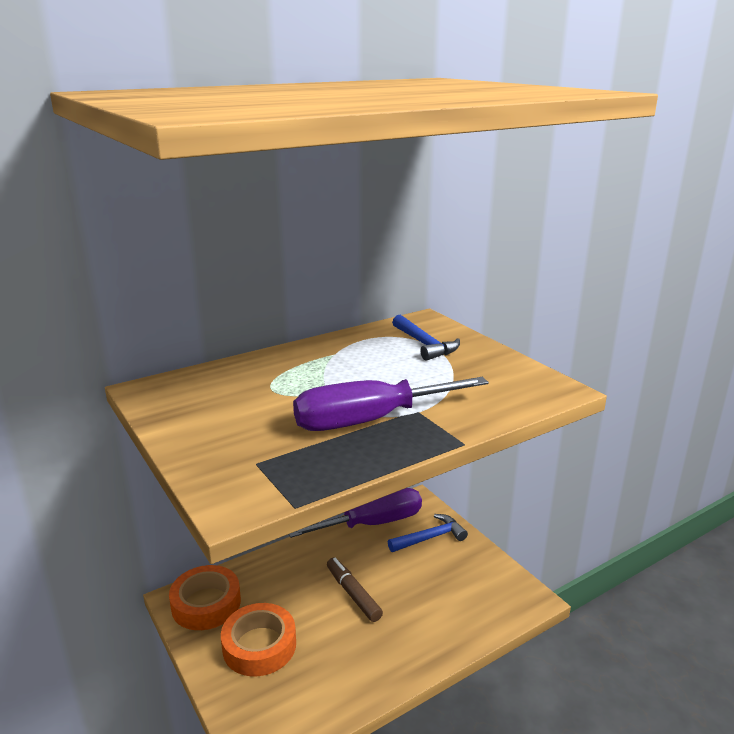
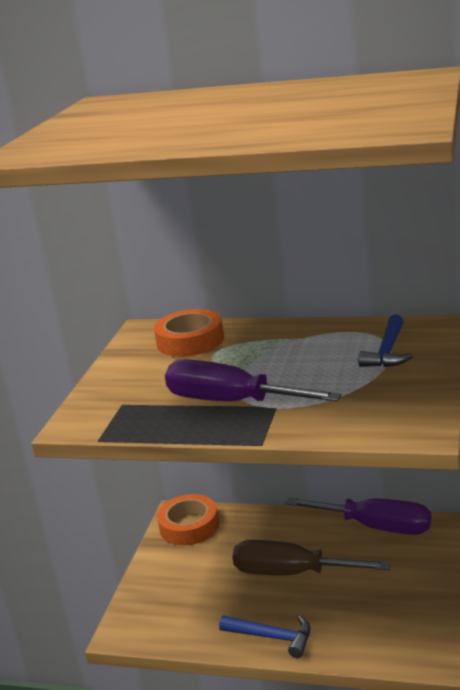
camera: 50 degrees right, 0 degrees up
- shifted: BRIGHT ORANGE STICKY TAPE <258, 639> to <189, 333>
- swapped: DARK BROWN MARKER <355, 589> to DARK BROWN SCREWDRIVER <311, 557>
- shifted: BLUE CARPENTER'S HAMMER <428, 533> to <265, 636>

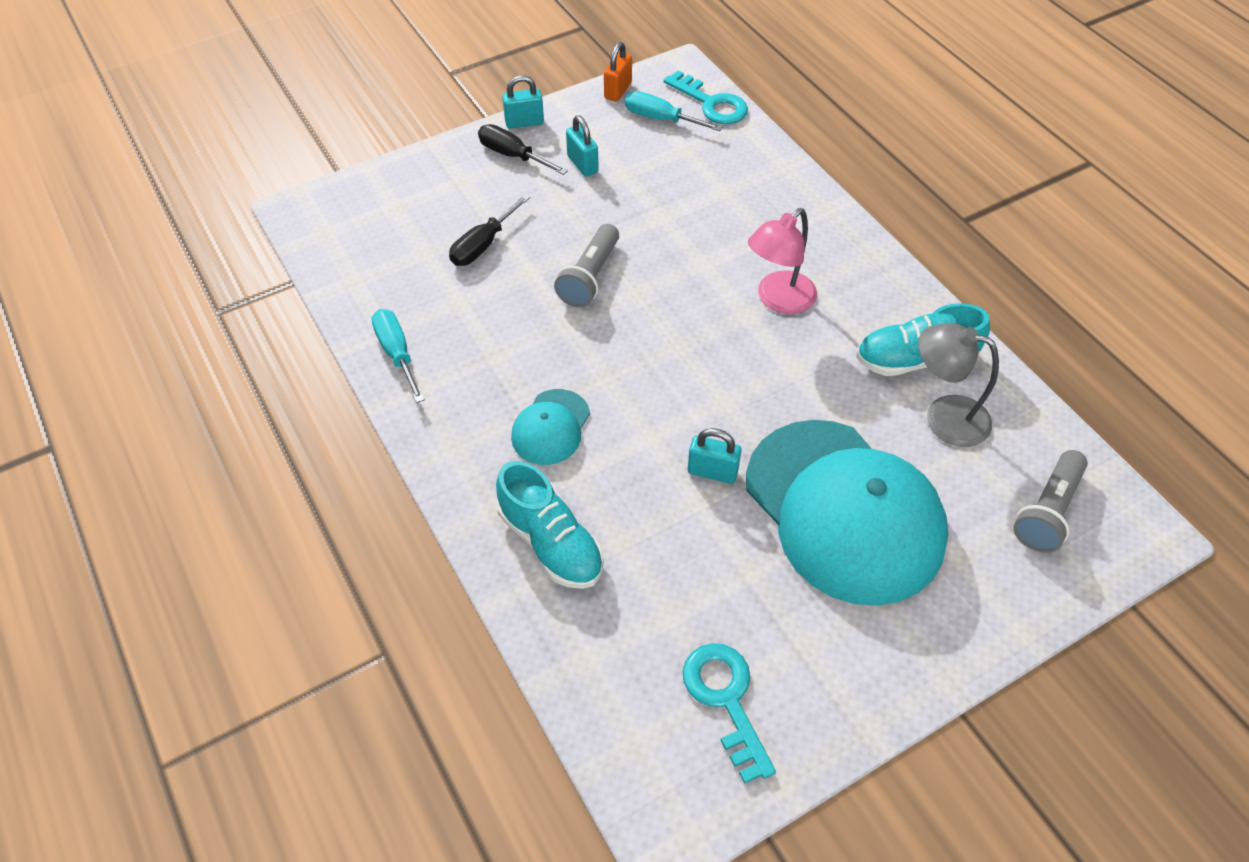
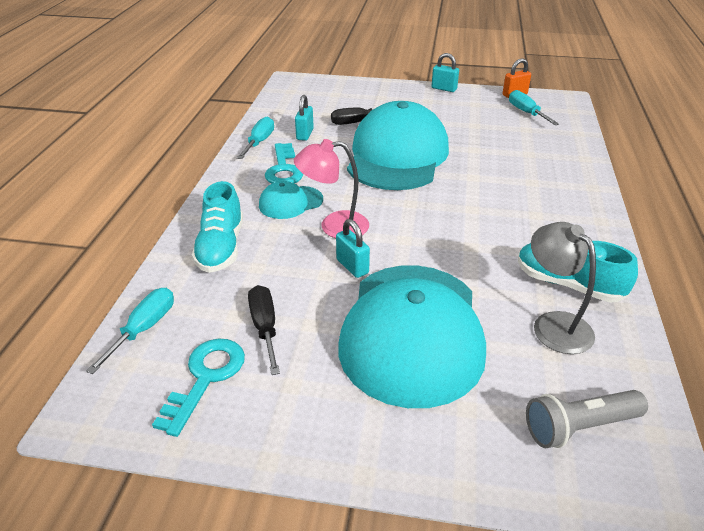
camera: 40 degrees right, 15 degrees down
- shifted: EBONY SCREWDRIVER <523, 149> to <264, 330>
- swapped: GRAY FLASHLIGHT <586, 265> to AQUA CAP <398, 145>
- shifted: AQUA SMALL LOCK <582, 146> to <304, 118>
- shifted: AQUA LATCHKEY <705, 97> to <284, 163>
- shifted: PINK LAMP <782, 261> to <331, 188>
- new: AQUA SCREWDRIVER <130, 331>

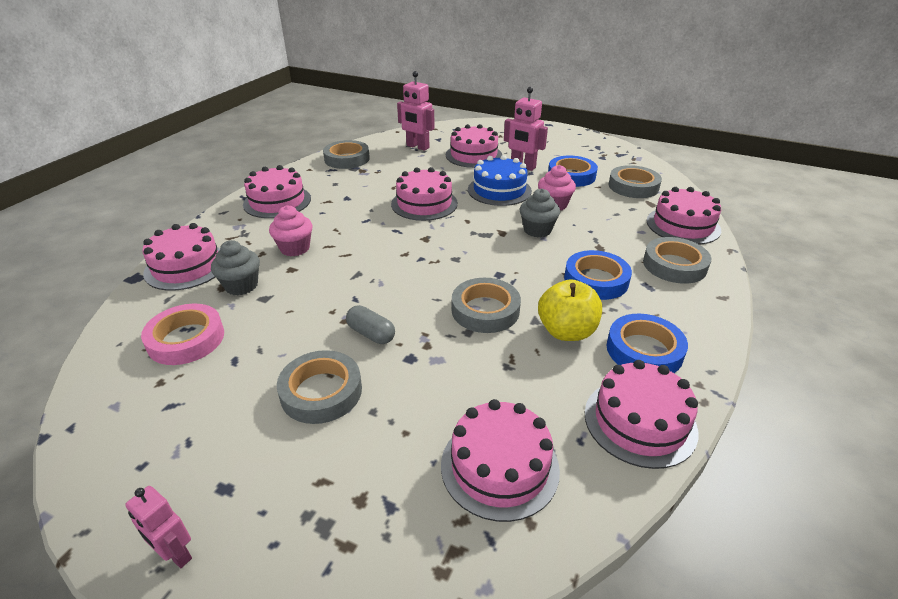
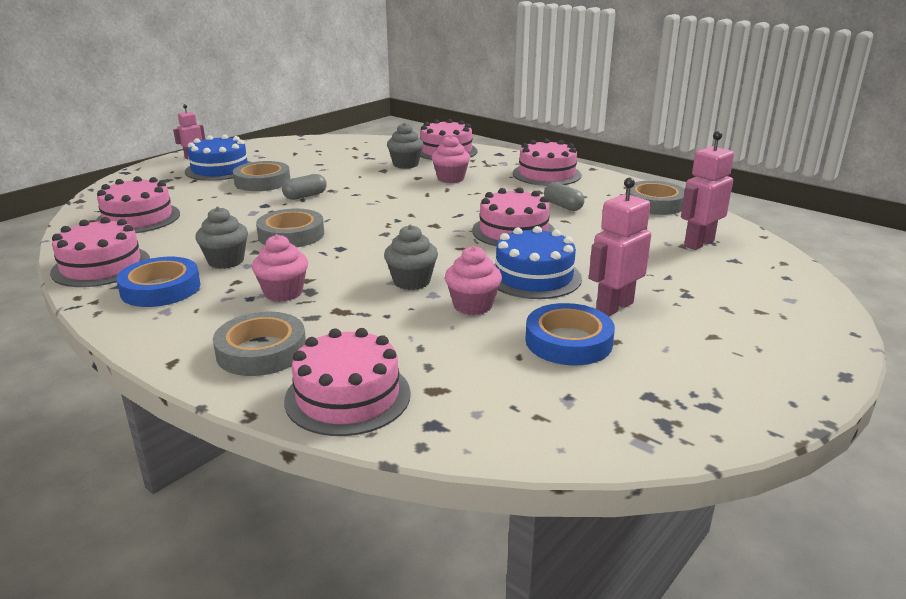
camera: 105 degrees right, 10 degrees down
- gone: PINK STICKY TAPE <182, 334>
- gone: PINK GATEAU <474, 146>
- swapped: BRIGHT YELLOW APPLE FRUIT <570, 310> to GRAY CUPCAKE <221, 238>
- swapped: BLUE STICKY TAPE <598, 275> to PINK CUPCAKE <280, 268>
- gone: GRAY STICKY TAPE <635, 181>
- new: BLUE GATEAU <218, 157>
- new: GRAY PILL <564, 196>

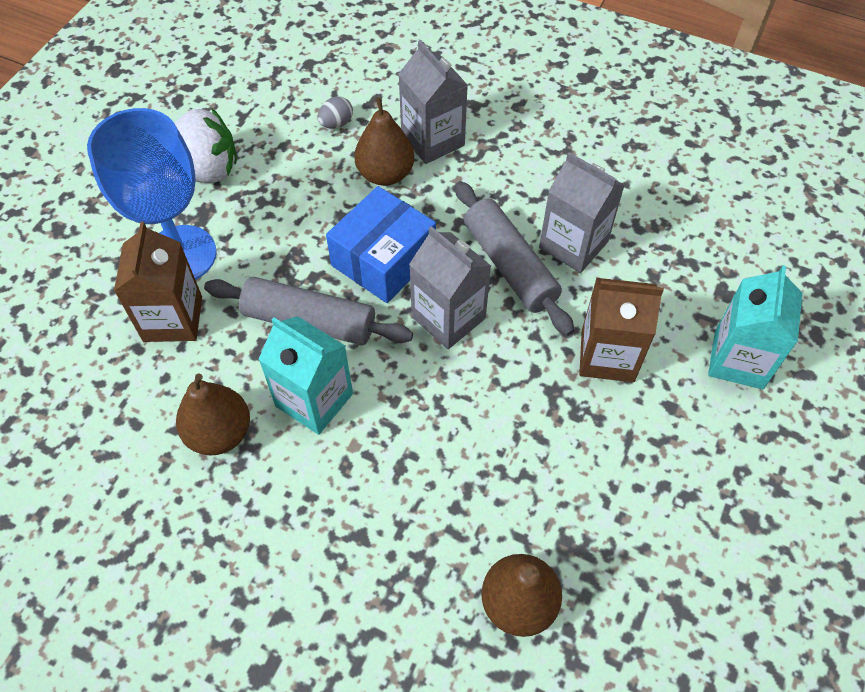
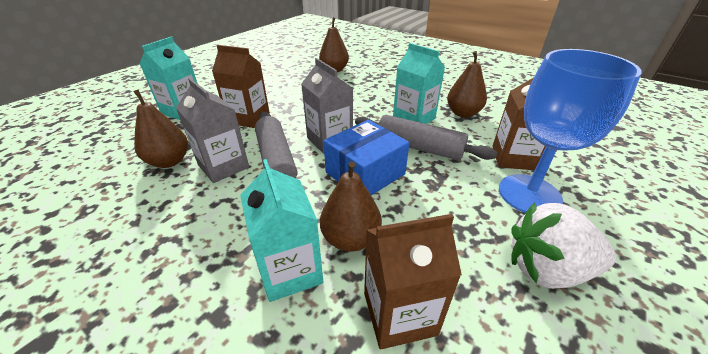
camera: 170 degrees left, 20 degrees down
- swapped: GRAY EGG SHAPE <335, 112> to DARK BROWN MILK CARTON <413, 281>
- repainted: GRAY MILK CARTON <433, 102> to AQUA MILK CARTON <281, 230>
- new: DARK BROWN TOY PEAR <160, 129>

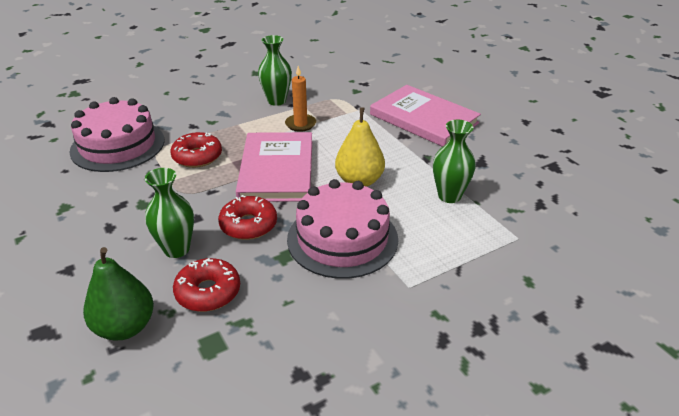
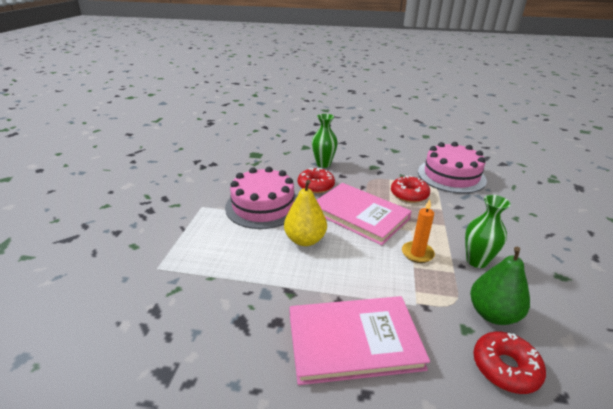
camera: 130 degrees right, 5 degrees down
- shifted: GREEN TOY PEAR <118, 293> to <500, 286>
- shifted: RED GLAZED DONUT <206, 285> to <509, 363>
- gone: GREEN FLOWER VASE <454, 161>

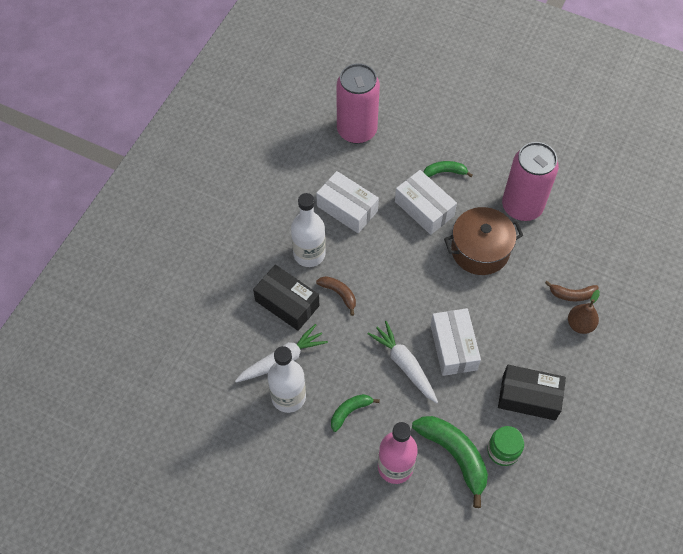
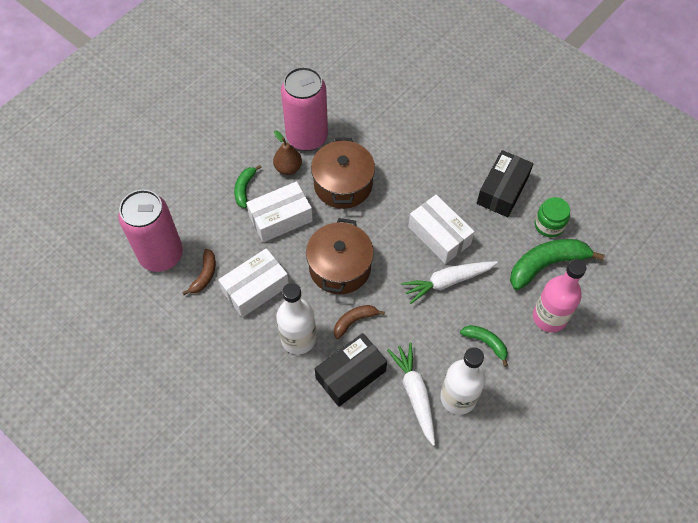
camera: 75 degrees left, 0 degrees up
- rotated: GREEN BANANA FRUIT <355, 413> = <484, 346> 150 degrees clockwise
- rotated: SNOW-WHITE PACKAGE <456, 342> = <441, 229> 45 degrees clockwise
- shifted: DARK BROWN BANANA FRUIT <571, 291> to <199, 272>
- shifted: DARK BROWN TOY PEAR <584, 312> to <287, 152>
- new: DARK BROWN STOCKPOT <340, 256>

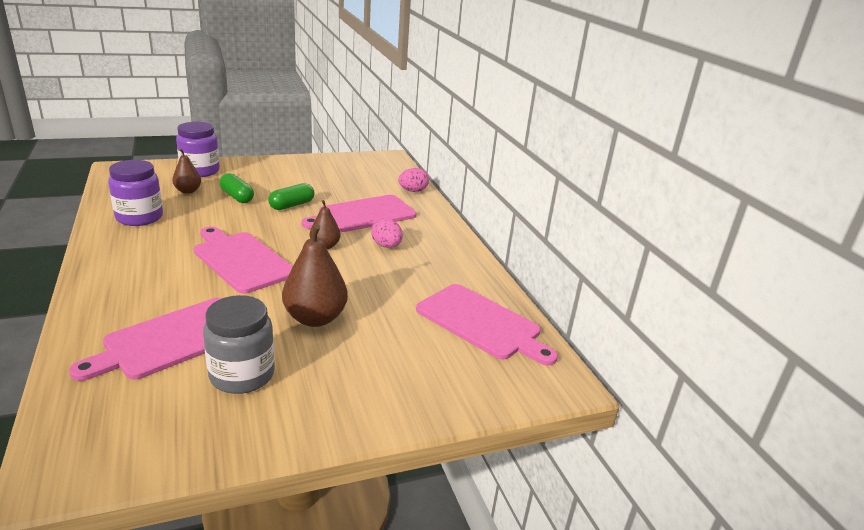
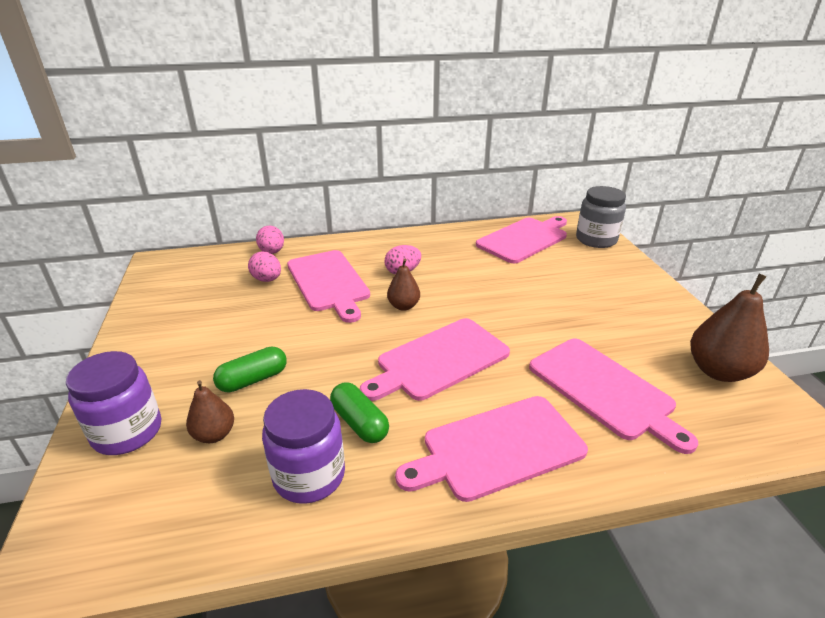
camera: 80 degrees left, 5 degrees up
- shifted: GRAY JAR <239, 344> to <601, 217>
- shifted: GREEN PILL <291, 196> to <359, 412>
- shifted: DARK BROWN TOY PEAR <315, 275> to <729, 327>
- new: PINK EGG SHAPE <264, 266>
- new: PINK CHOPPING BOARD <491, 449>

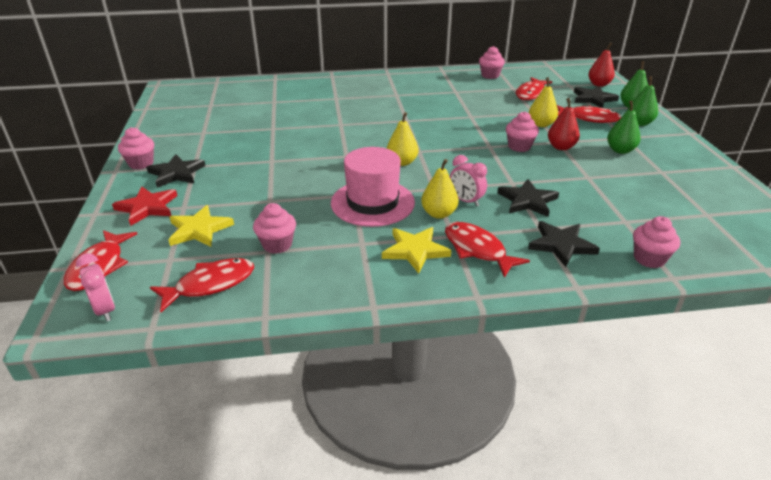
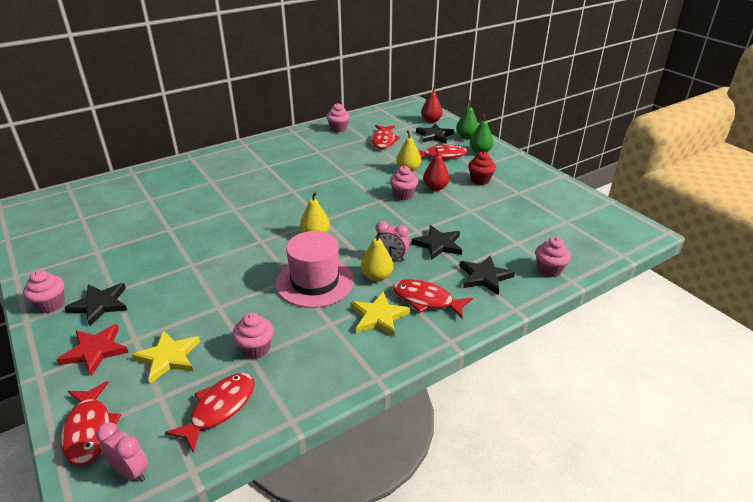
camera: 25 degrees left, 0 degrees up
- swapped: GREEN TOY PEAR <624, 127> to RED CUPCAKE <482, 168>

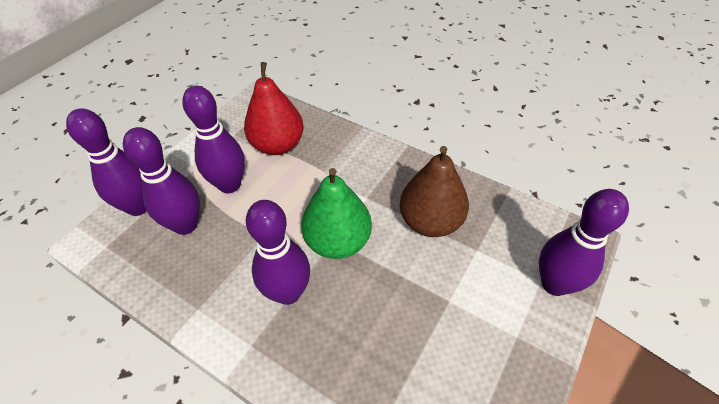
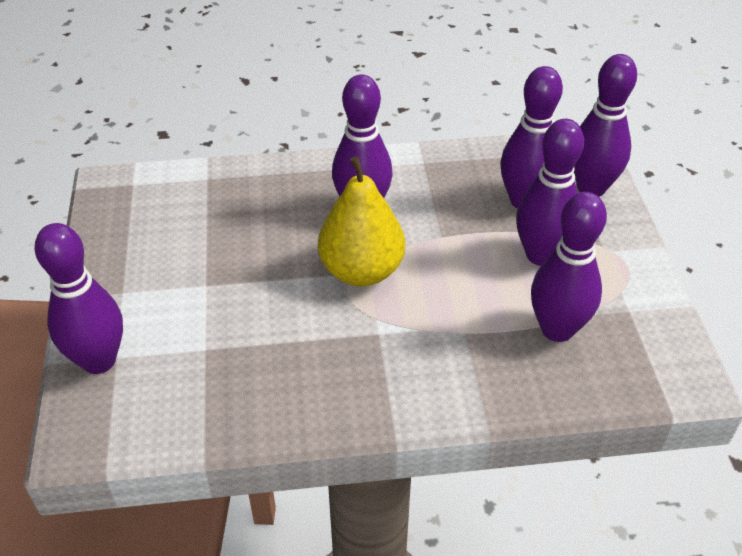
camera: 140 degrees right, 5 degrees down
- swapped: RED TOY PEAR <274, 108> to ROYAL PURPLE BOWLING PIN <569, 267>
- repainted: GREEN TOY PEAR <336, 213> to BRIGHT YELLOW TOY PEAR <361, 221>
- gone: DARK BROWN TOY PEAR <434, 191>

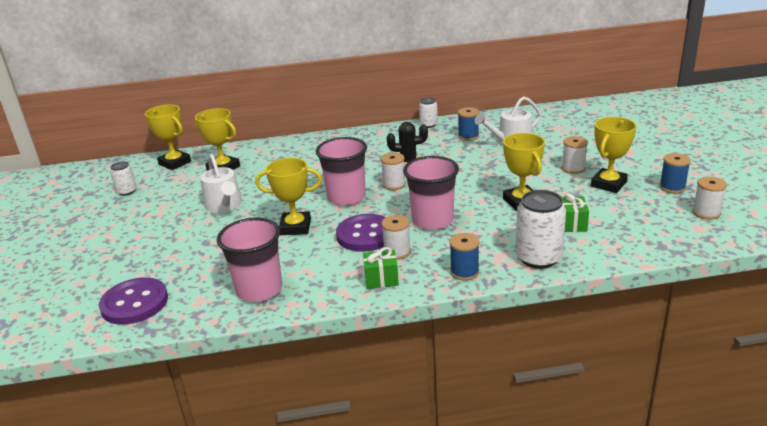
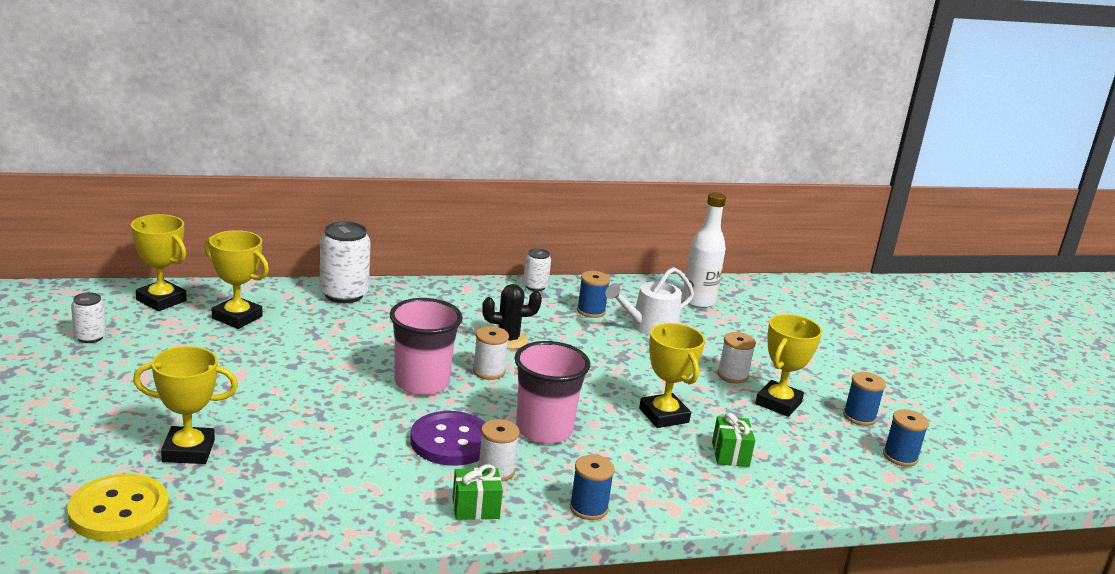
camera: 10 degrees left, 5 degrees down
- repainted: ROYAL PURPLE SEWING BUTTON <133, 301> to BRIGHT YELLOW SEWING BUTTON <118, 507>
- gone: SNOW-WHITE SPRINKLING CAN <221, 183>
- gone: PINK BEAKER <249, 260>
- shifted: BRIGHT YELLOW AWARD CUP <288, 196> to <185, 405>
- shifted: SNOW-WHITE CAN <541, 229> to <345, 262>
- repainted: SNOW-WHITE REEL OF THREAD <709, 198> to BLUE REEL OF THREAD <906, 438>
- new: SNOW-WHITE FLASK <704, 250>

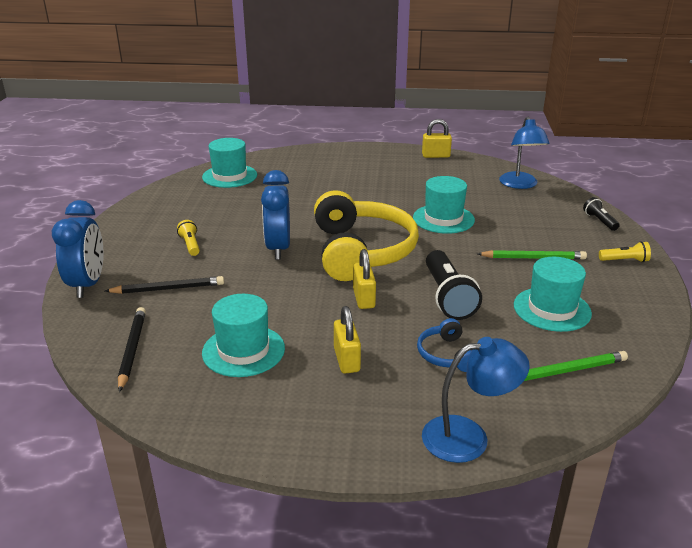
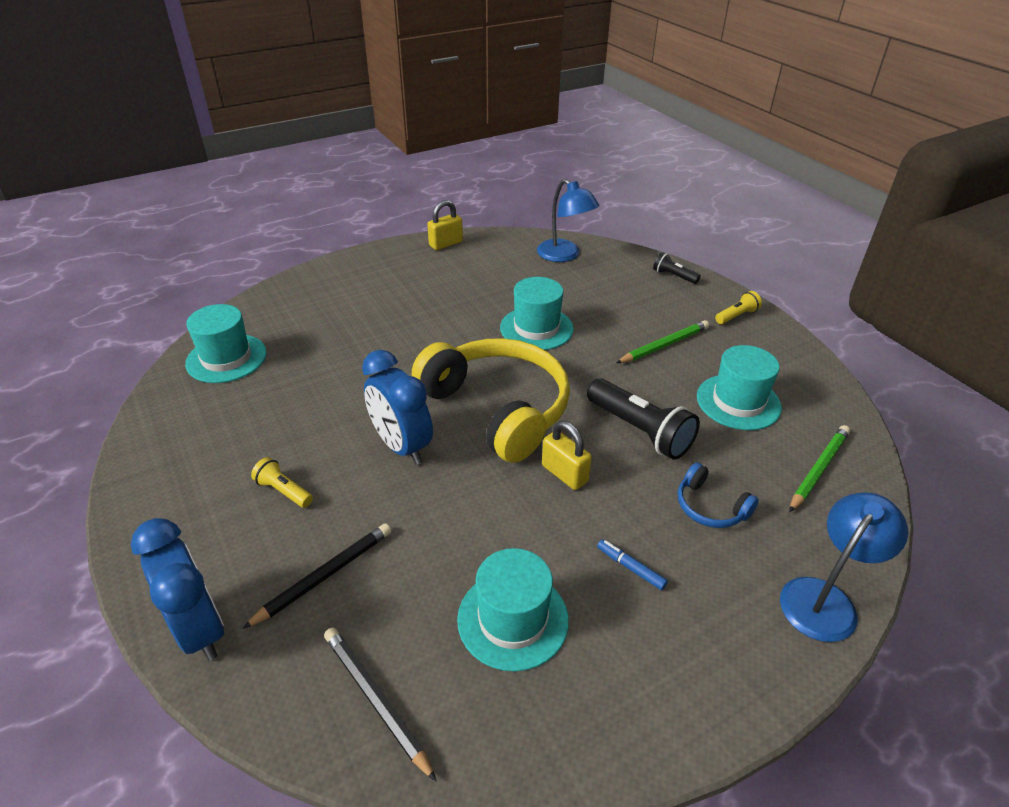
camera: 35 degrees left, 10 degrees up
- swapped: BRIGHT YELLOW SMALL LOCK <347, 340> to BLUE MARKER <632, 564>

